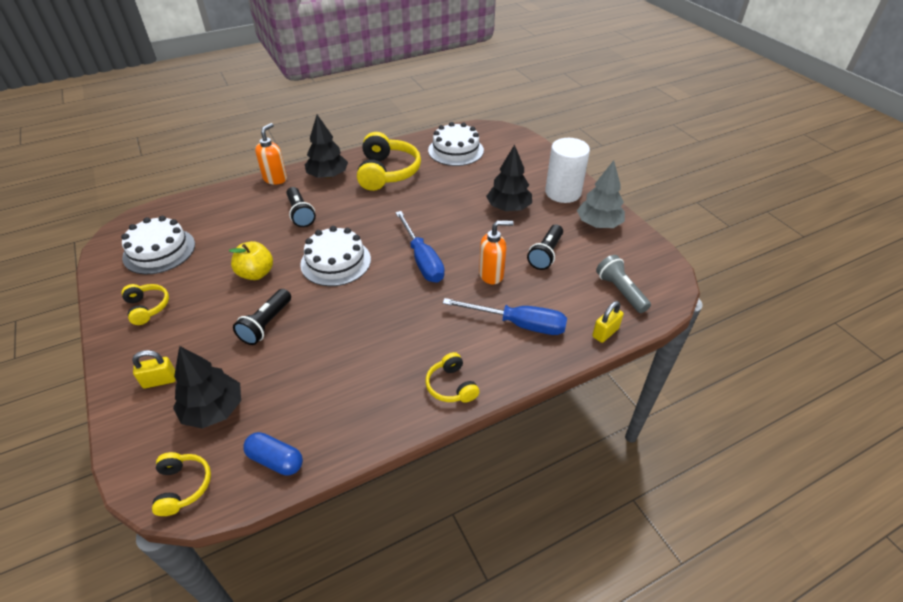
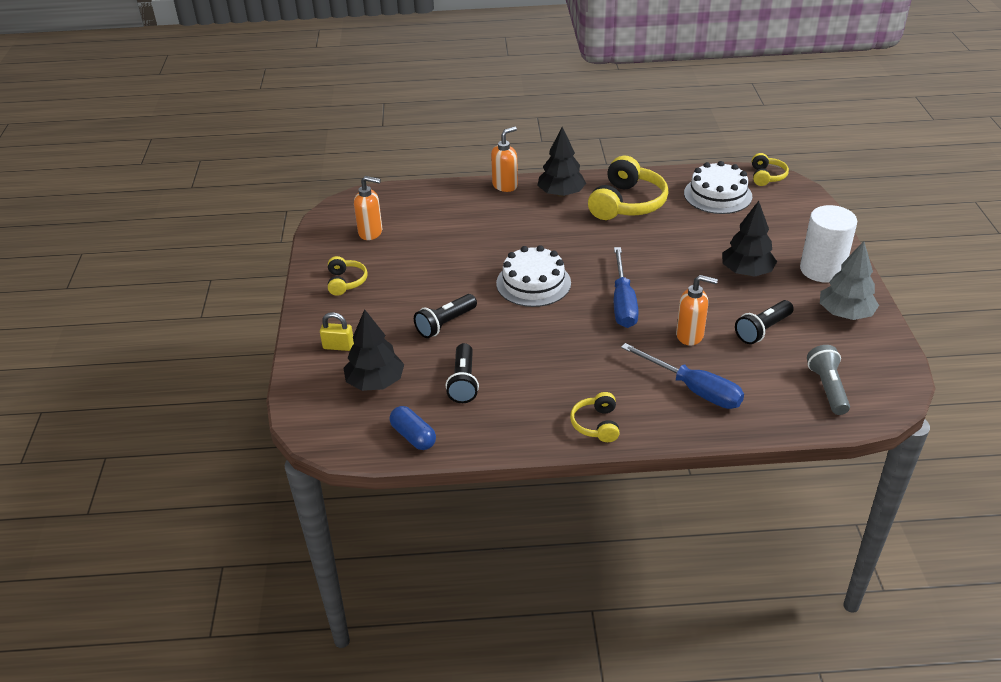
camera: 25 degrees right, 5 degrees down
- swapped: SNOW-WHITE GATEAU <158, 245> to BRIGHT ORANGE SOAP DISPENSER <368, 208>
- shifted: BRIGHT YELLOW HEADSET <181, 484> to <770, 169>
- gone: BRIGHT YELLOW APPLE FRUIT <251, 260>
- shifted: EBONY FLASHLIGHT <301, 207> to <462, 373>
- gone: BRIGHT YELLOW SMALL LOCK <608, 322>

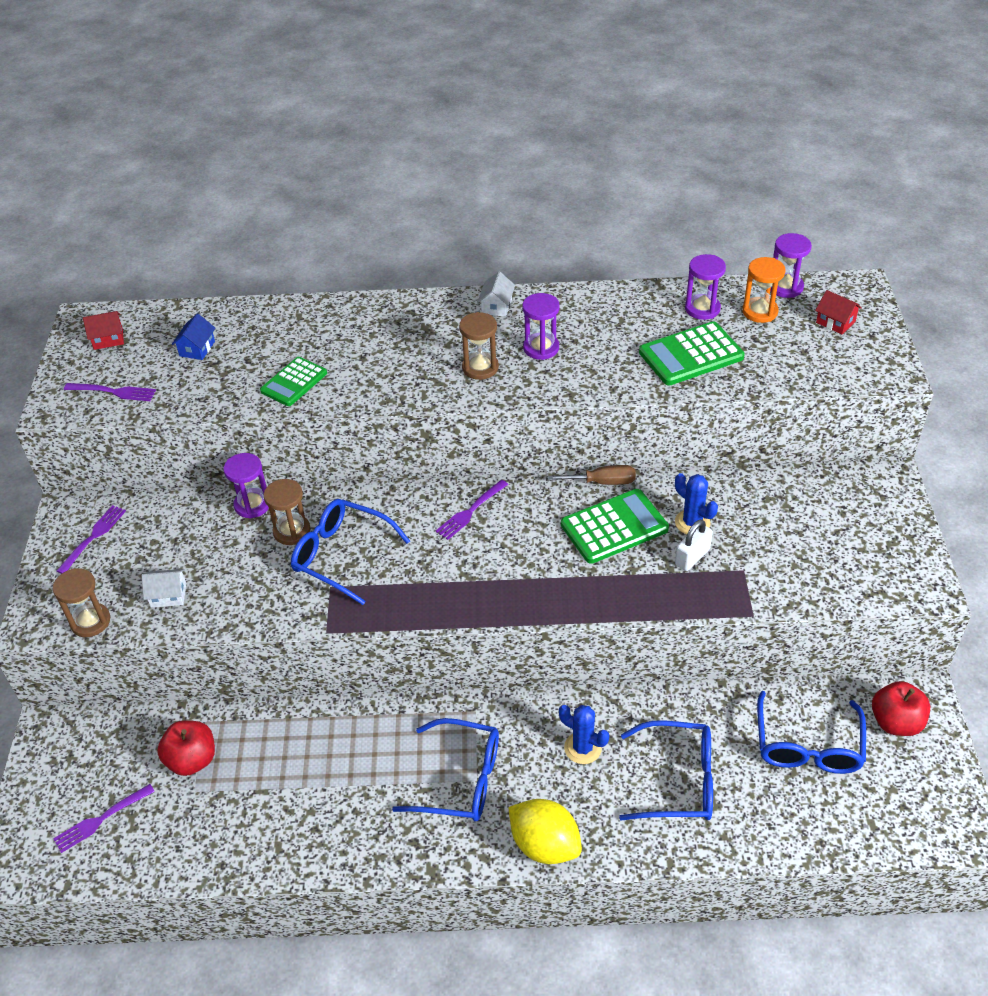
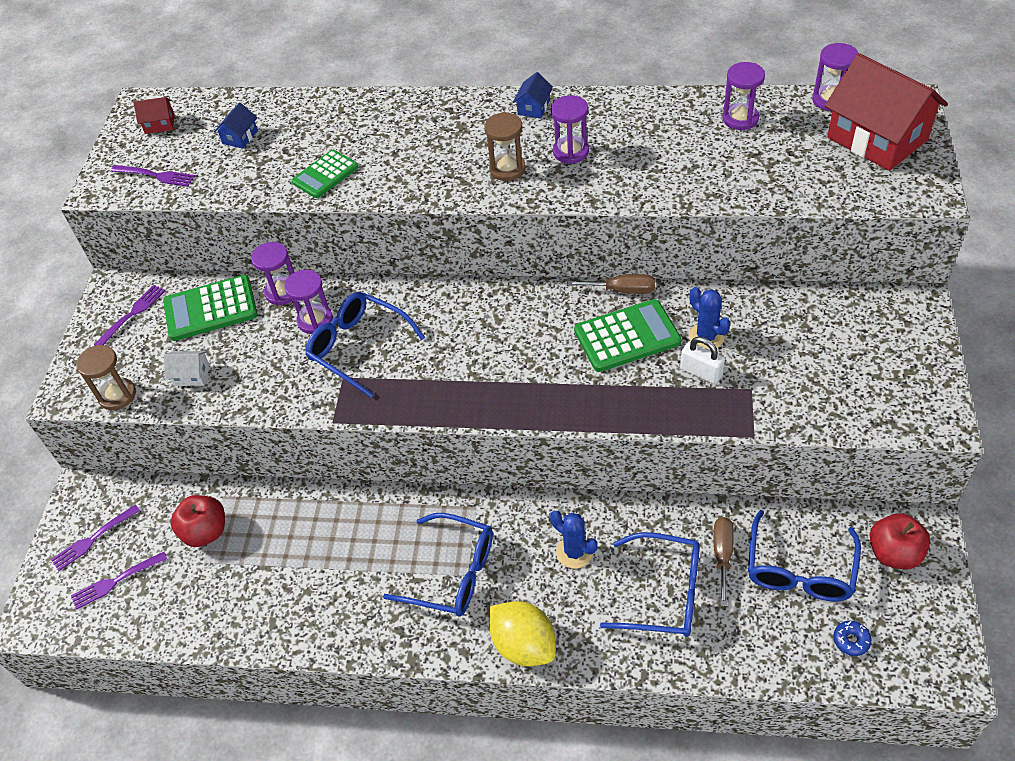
camera: 10 degrees right, 5 degrees up
- repainted: DARK BROWN HOURGLASS <287, 512> to ROYAL PURPLE HOURGLASS <308, 302>
- shifted: ROYAL PURPLE FORK <472, 510> to <95, 537>
- repainted: SNOW-WHITE TOY HOUSE <496, 294> to BLUE TOY HOUSE <533, 95>
- shifted: GREEN POCKET CALCULATOR <692, 353> to <210, 308>
- rotated: SNOW-WHITE SMALL LOCK <694, 545> = <702, 360> 75 degrees clockwise
- gone: BRIGHT ORANGE HOURGLASS <763, 290>
- scaled: RED TOY HOUSE <838, 312> = <886, 112> x2.41
- new: DARK BROWN SCREWDRIVER <723, 561>
- new: BLUE GLAZED DONUT <852, 638>

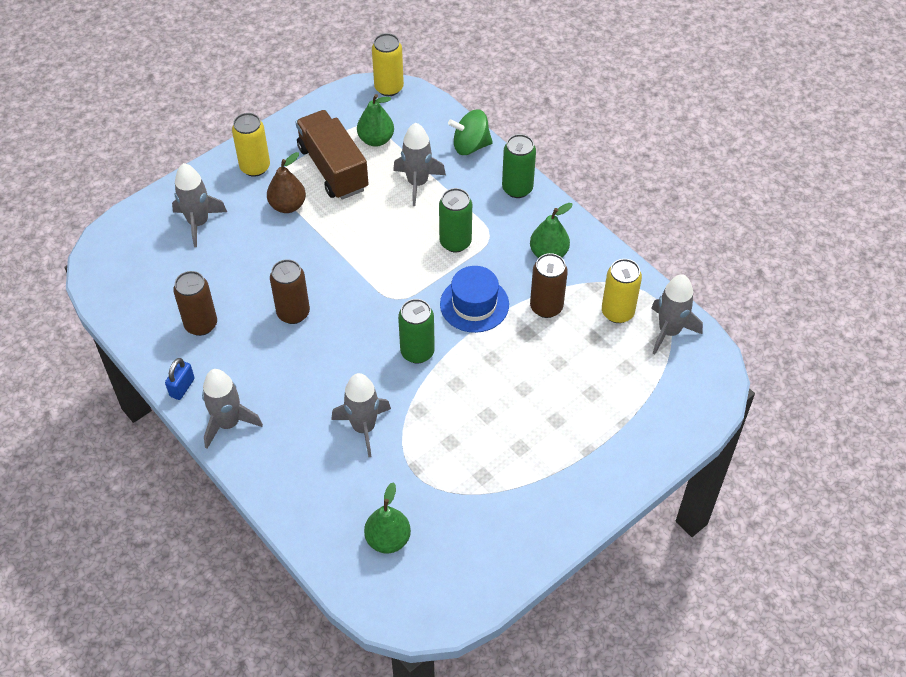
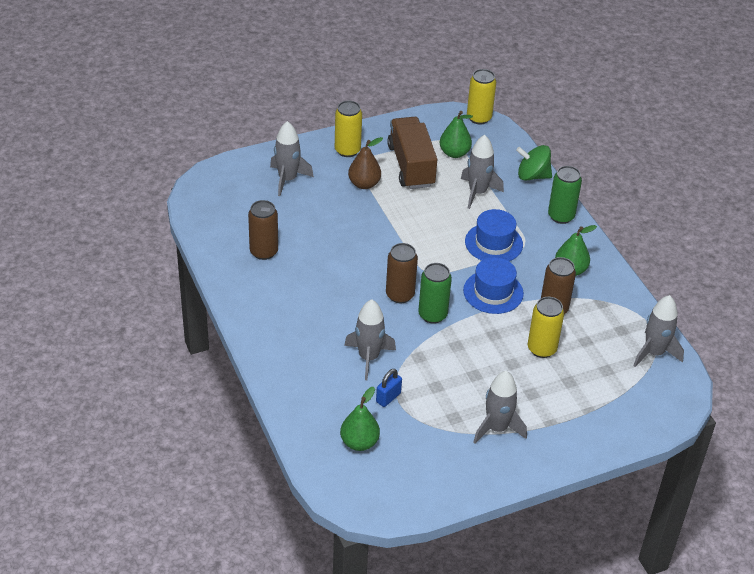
camera: 15 degrees right, 10 degrees down
- shifted: BLUE SMALL LOCK <180, 379> to <389, 388>
- shifted: GRAY SPACESHIP <232, 409> to <500, 407>
- shifted: DARK BROWN CAN <290, 291> to <402, 273>
- swapped: GREEN CAN <455, 220> to BLUE TALL HAT <494, 235>
- shifted: BRIGHT YELLOW CAN <622, 291> to <546, 327>

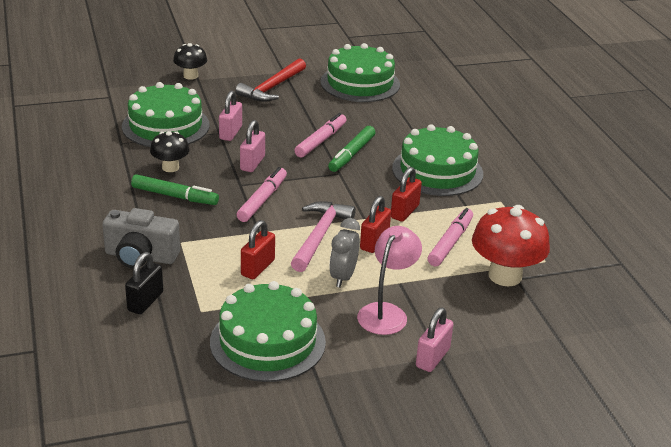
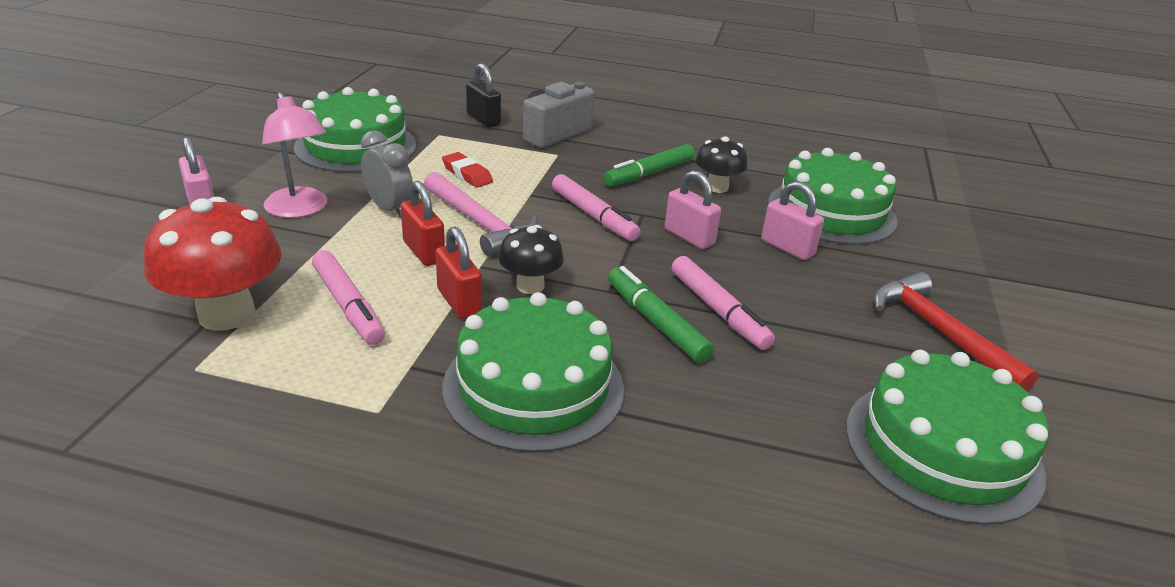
camera: 120 degrees right, 0 degrees up
- shifted: EBONY MUSHROOM <190, 61> to <531, 259>
- swapped: RED SMALL LOCK <258, 249> to RED GUM ERASER <467, 170>

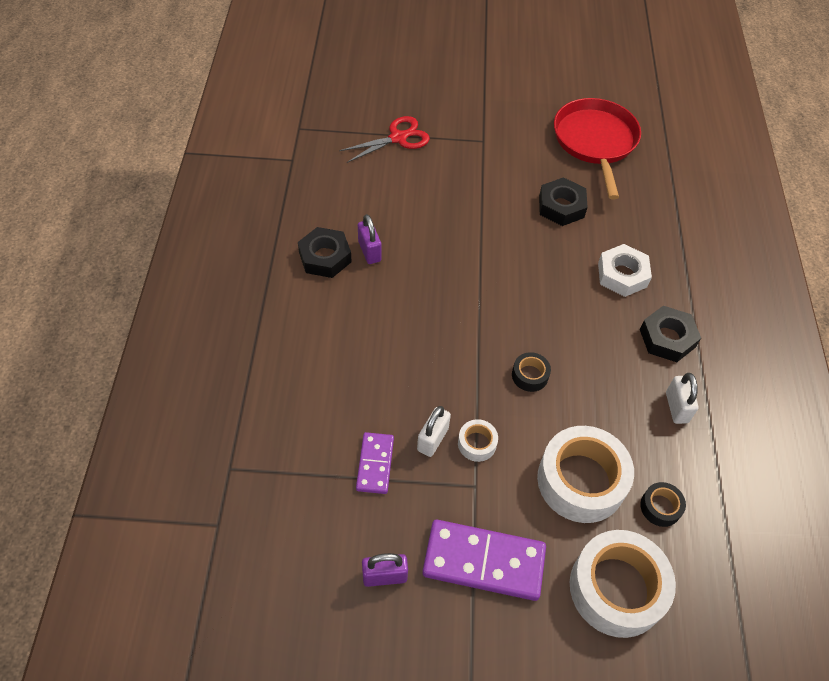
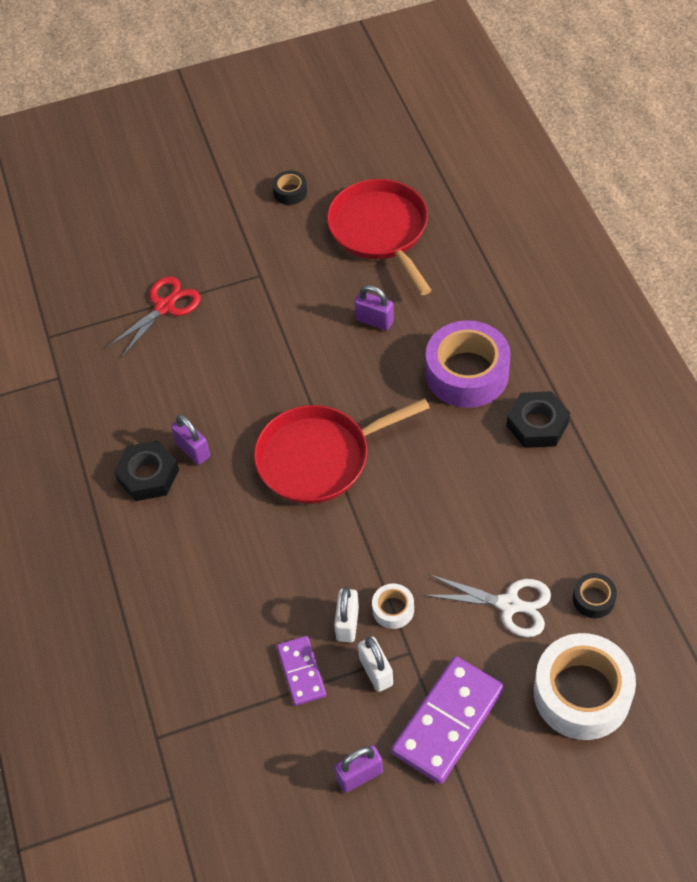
camera: 15 degrees left, 0 degrees up
- rotated: ROYAL PURPLE DOMINO <484, 560> = <447, 720> 45 degrees counterclockwise
- shifted: EBONY STICKY TAPE <531, 372> to <289, 188>
- swapped: SNOW-WHITE STICKY TAPE <585, 474> to SNOW-WHITE PAIR OF SCISSORS <487, 605>
- swapped: EBONY HEXAGON NUT <563, 201> to ROYAL PURPLE SMALL LOCK <374, 307>
- swapped: SNOW-WHITE HEXAGON NUT <625, 270> to ROYAL PURPLE STICKY TAPE <468, 364>
- shifted: SNOW-WHITE SMALL LOCK <682, 398> to <375, 664>
- new: RED FRYING PAN <342, 451>

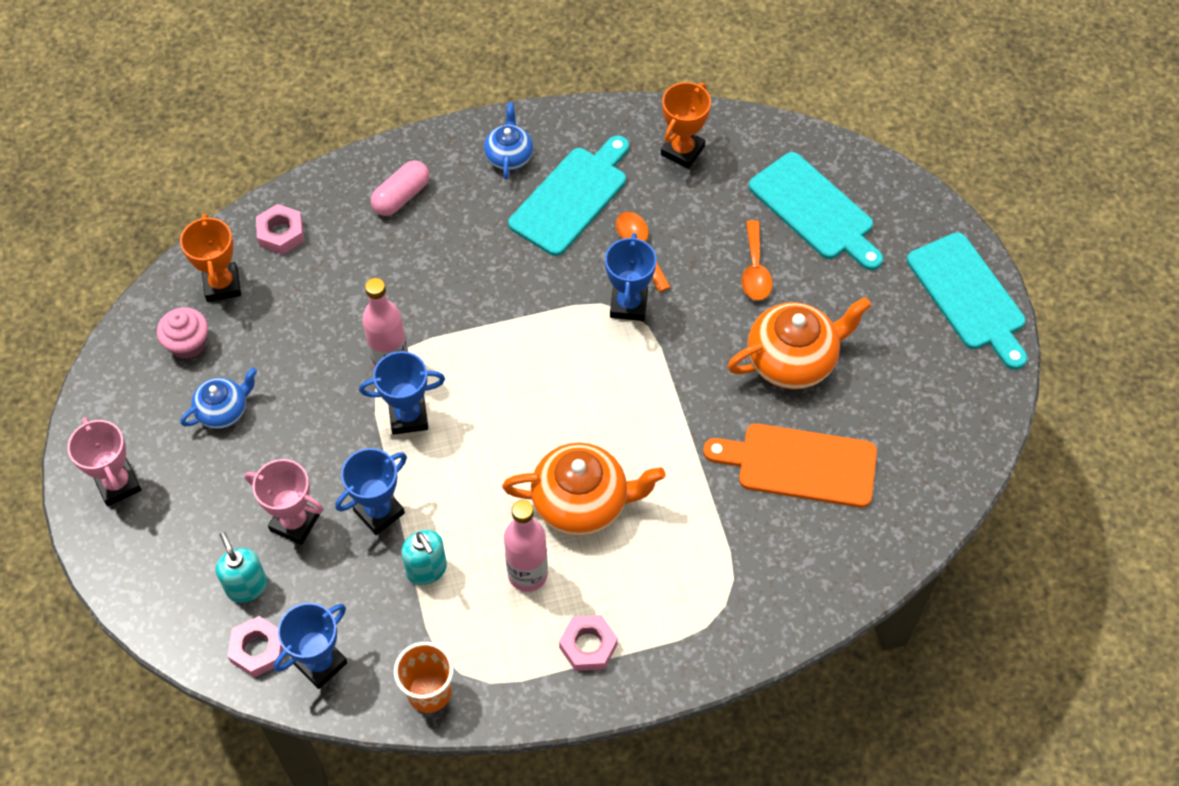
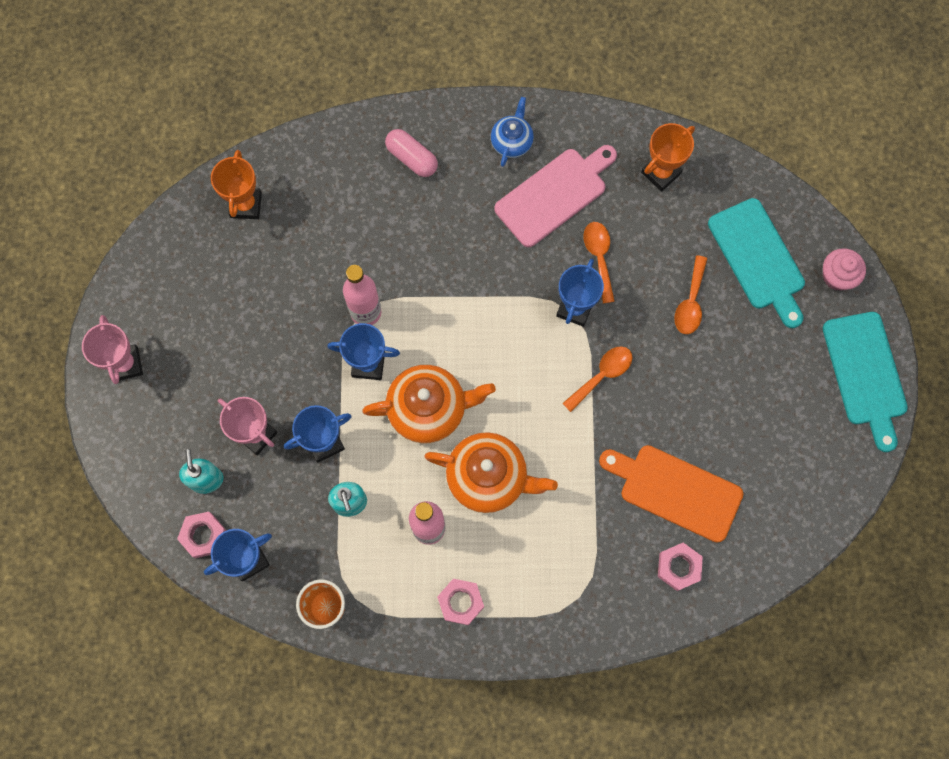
camera: 15 degrees right, 15 degrees up
- shifted: PINK CUPCAKE <182, 333> to <844, 269>
- gone: BLUE CHINA TEAPOT <218, 398>
- shifted: PINK HEXAGON NUT <280, 229> to <680, 567>
- rotated: PINK PILL <400, 188> = <411, 153> 75 degrees clockwise
- repainted: AQUA CHOPPING BOARD <568, 196> to PINK CHOPPING BOARD <555, 196>
- shifted: BRIGHT ORANGE CHINA TEAPOT <800, 343> to <429, 404>
- new: BRIGHT ORANGE TABLESPOON <597, 379>

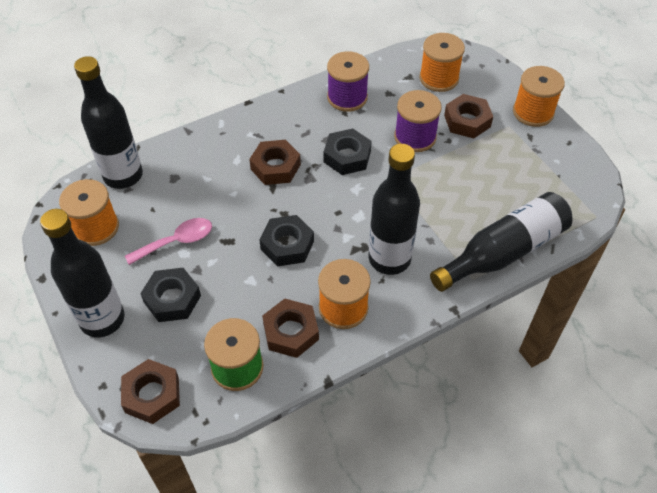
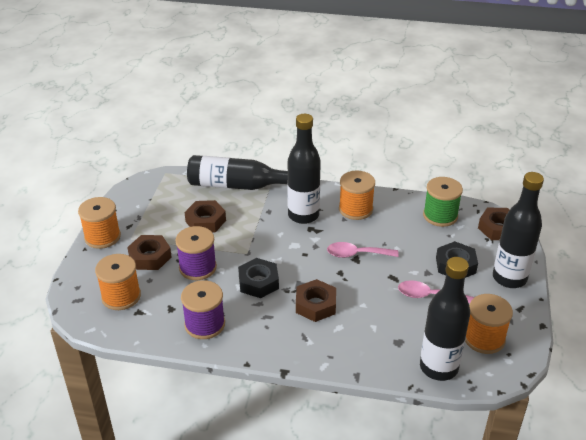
camera: 140 degrees left, 15 degrees down
- swapped: EBONY HEXAGON NUT <286, 241> to PINK TABLESPOON <363, 250>
- shifted: DARK BROWN HEXAGON NUT <290, 328> to <205, 216>

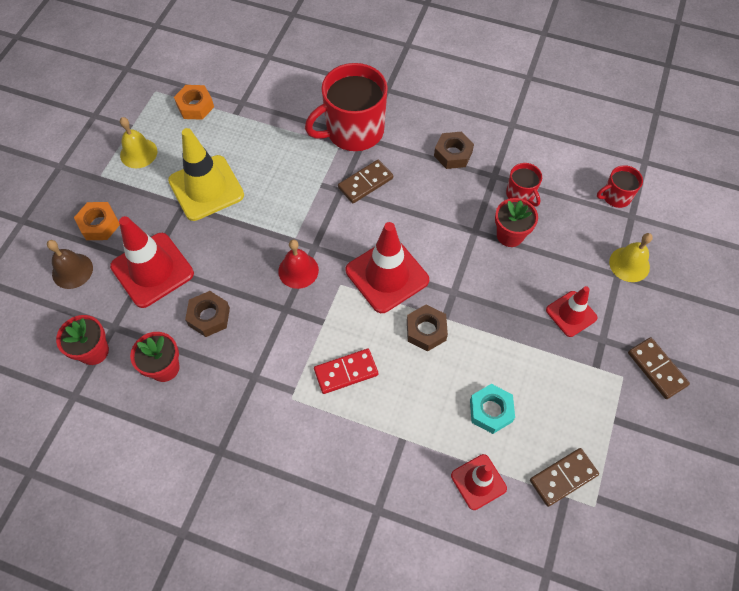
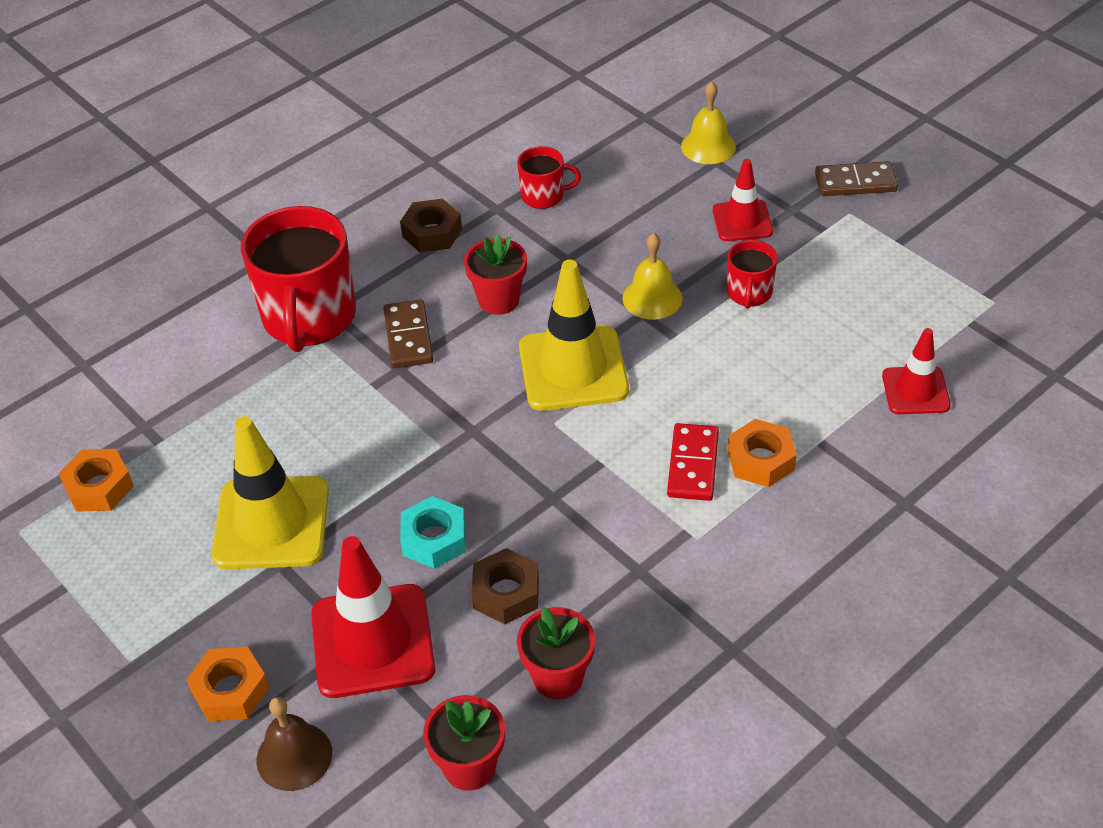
camera: 60 degrees left, 15 degrees down
- shifted: BRIGHT YELLOW SCHOOL BELL <138, 142> to <652, 276>
- gone: RED SCHOOL BELL <298, 264>
- repainted: RED SAFETY CONE <387, 267> to BRIGHT YELLOW SAFETY CONE <574, 335>
- gone: DARK BROWN HEXAGON NUT <427, 328>
- shifted: AQUA HEXAGON NUT <492, 409> to <433, 532>
- shifted: RED FLOWER POT <516, 222> to <495, 275>
- gone: DARK BROWN DOMINO <564, 477>
- shifted: RED COFFEE MUG <620, 186> to <752, 274>
- new: BRIGHT ORANGE HEXAGON NUT <762, 453>

